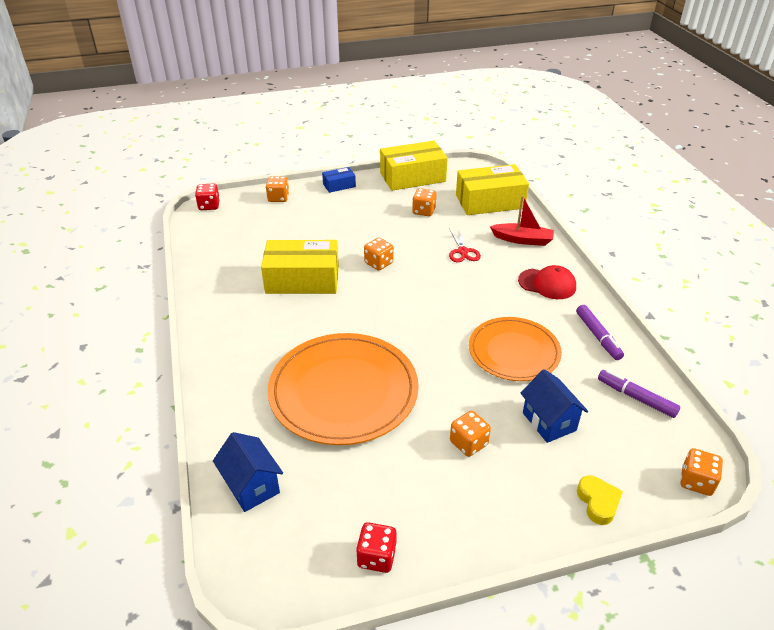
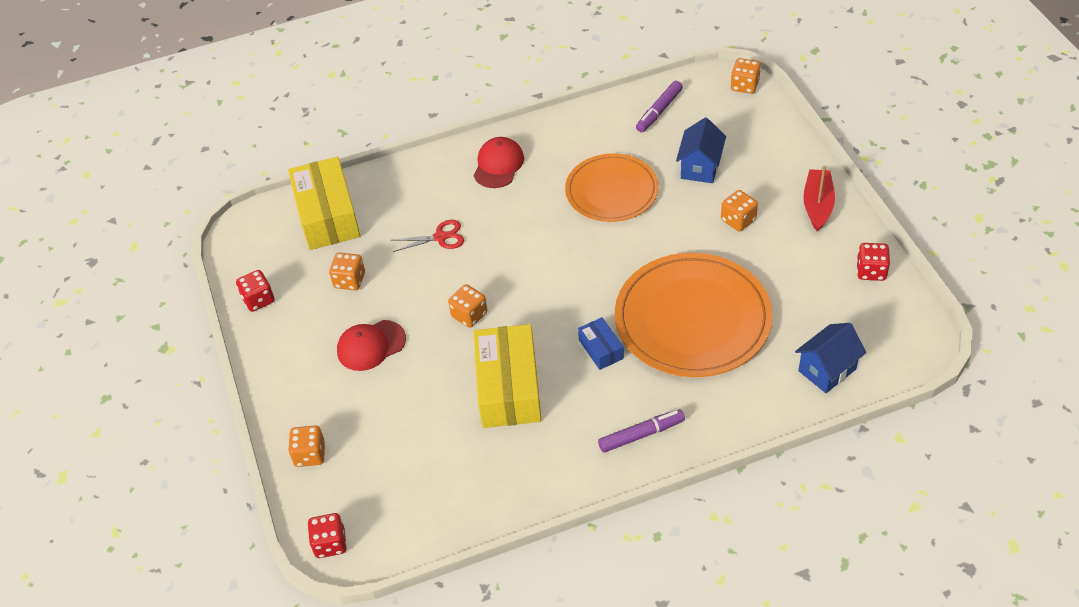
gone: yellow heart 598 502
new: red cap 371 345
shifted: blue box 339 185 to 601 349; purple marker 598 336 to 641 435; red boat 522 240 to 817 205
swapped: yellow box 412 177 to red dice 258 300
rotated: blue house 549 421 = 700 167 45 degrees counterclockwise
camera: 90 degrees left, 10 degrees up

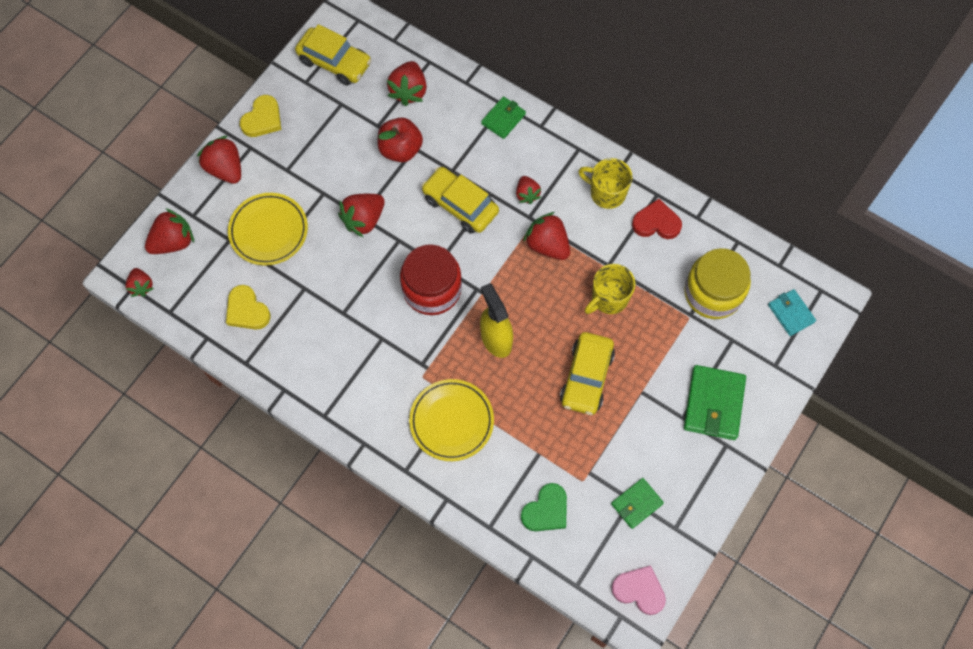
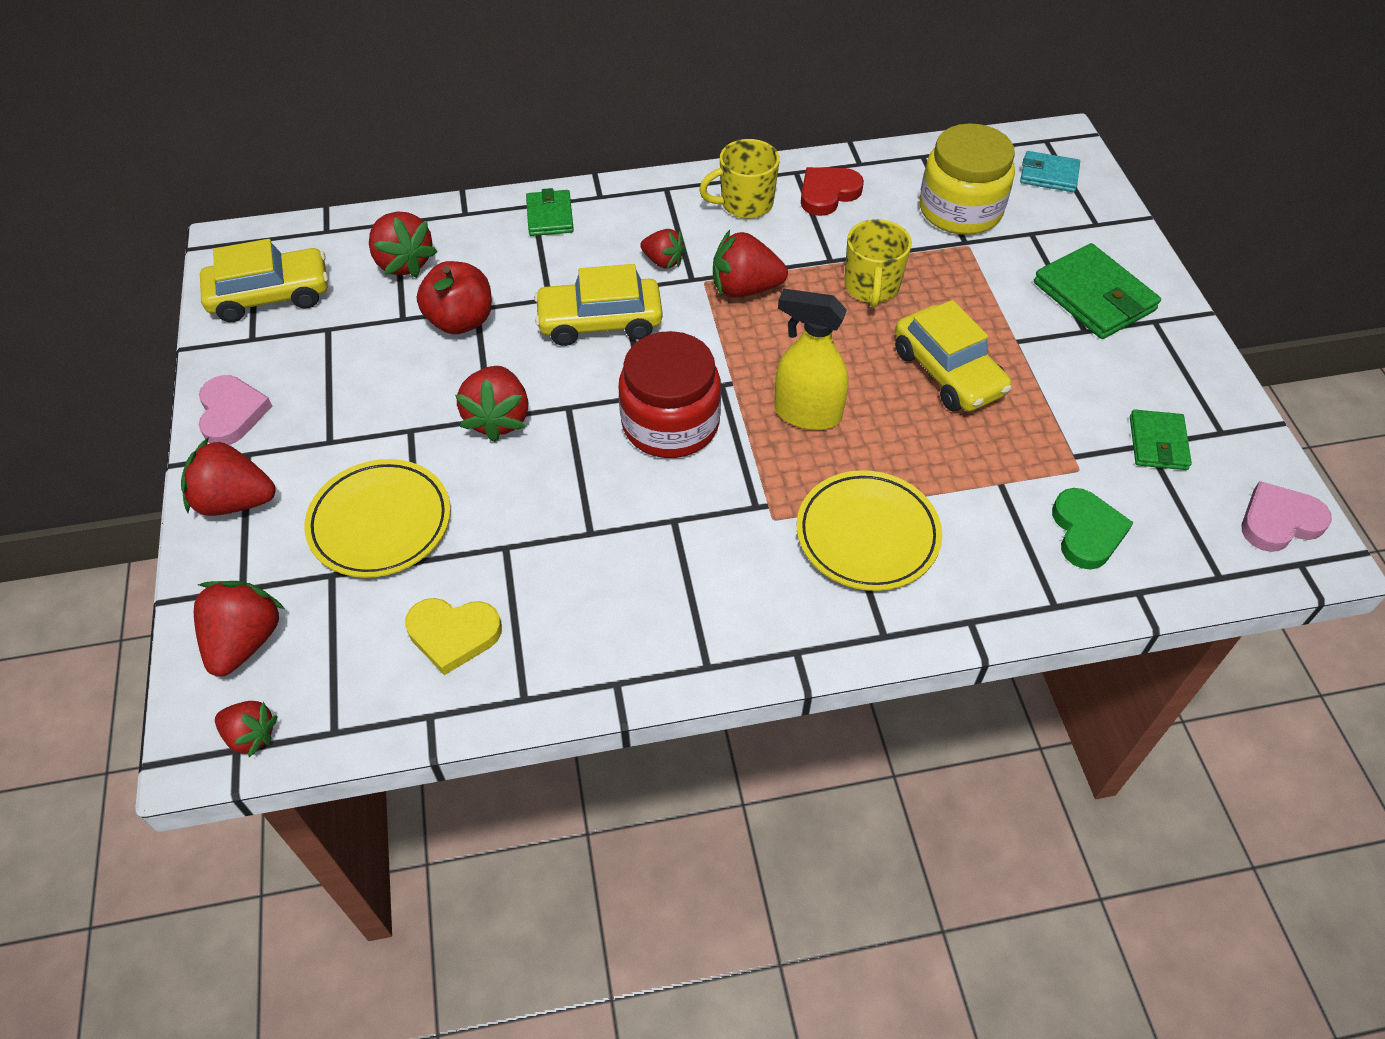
repainted: yellow heart 262 119 to pink heart 232 413
camera: 45 degrees left, 15 degrees down

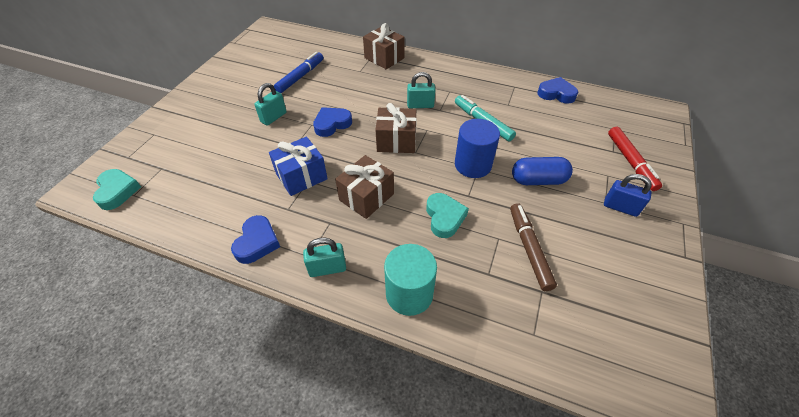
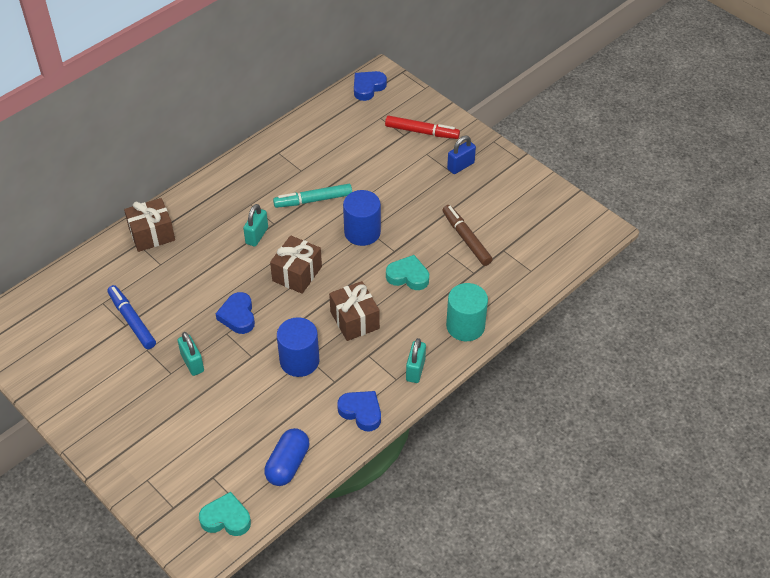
shifted: blue capsule 538 180 to 288 464; blue heart 556 94 to 368 87
swapped: blue gift 301 176 to blue cylinder 299 361
rotated: brown marker 529 249 = 466 239 45 degrees clockwise
camera: 65 degrees left, 0 degrees up

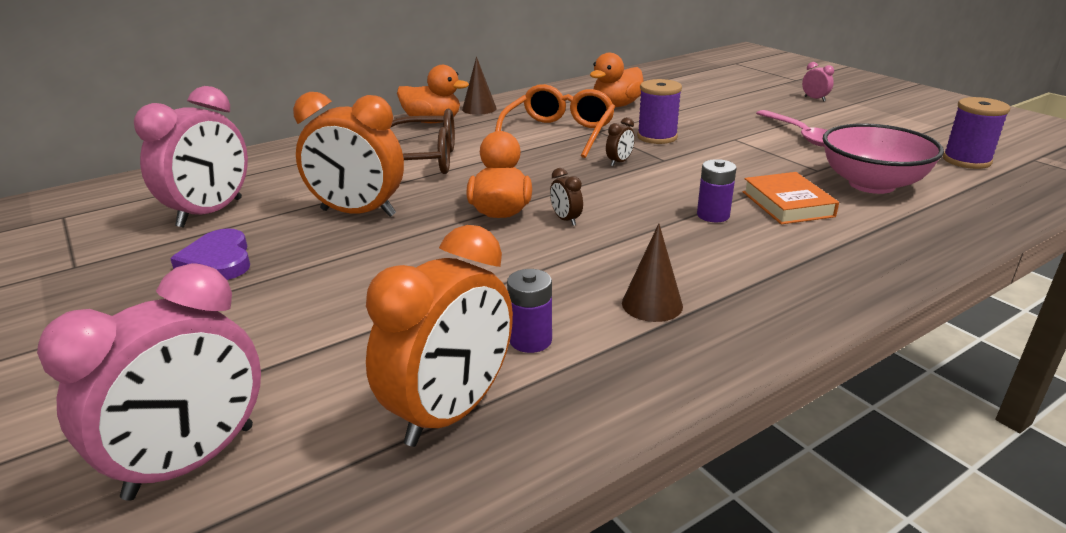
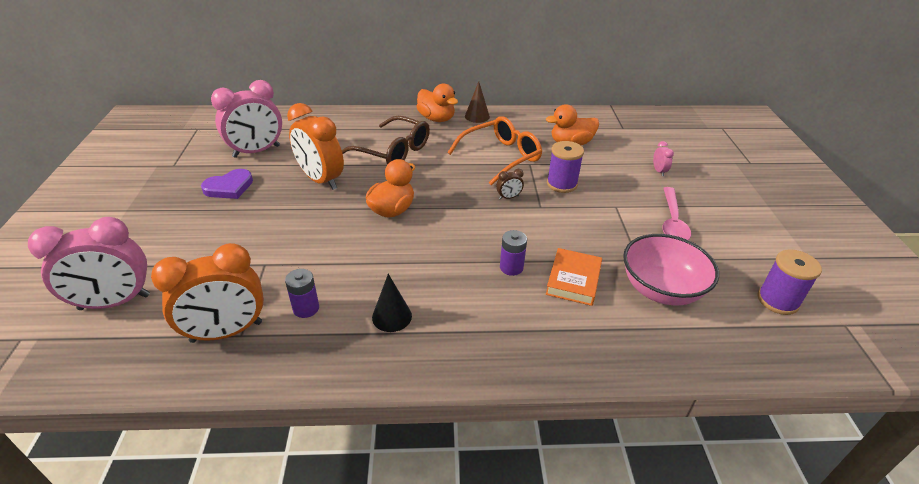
gone: brown clock 565 220
shifted: pink clock 814 99 to 659 171
repainted: brown cone 652 304 to black cone 392 316
rotated: purple heart 218 260 = 229 187 135 degrees counterclockwise
camera: 30 degrees right, 10 degrees up

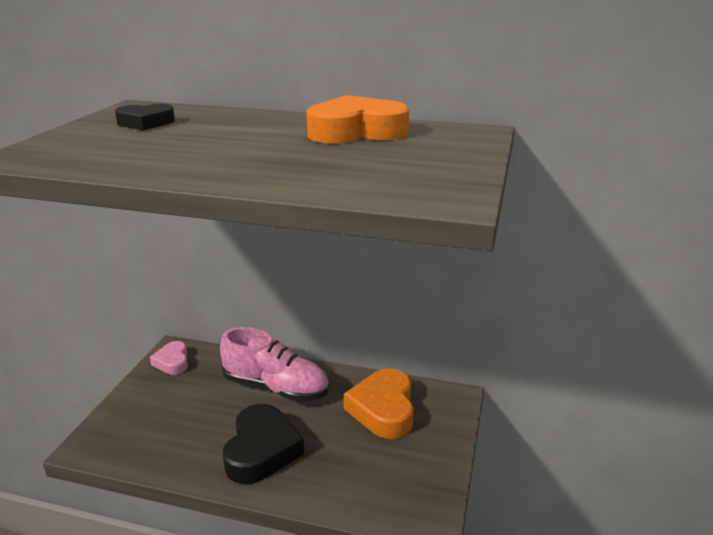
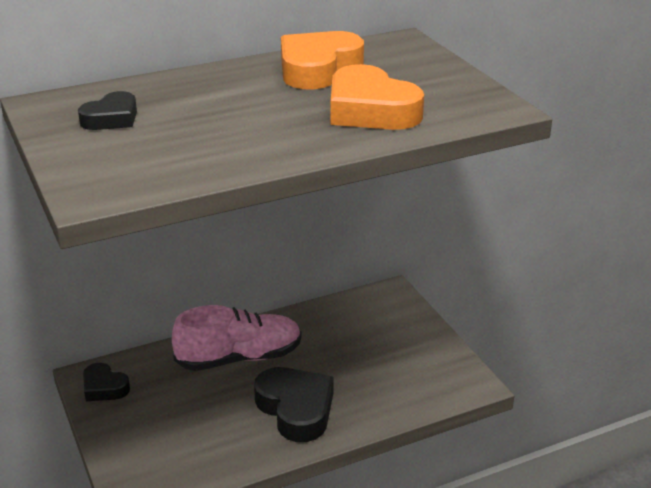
shifted: orange heart 383 409 to 370 110
repainted: pink heart 172 362 to black heart 104 387
camera: 40 degrees left, 5 degrees up

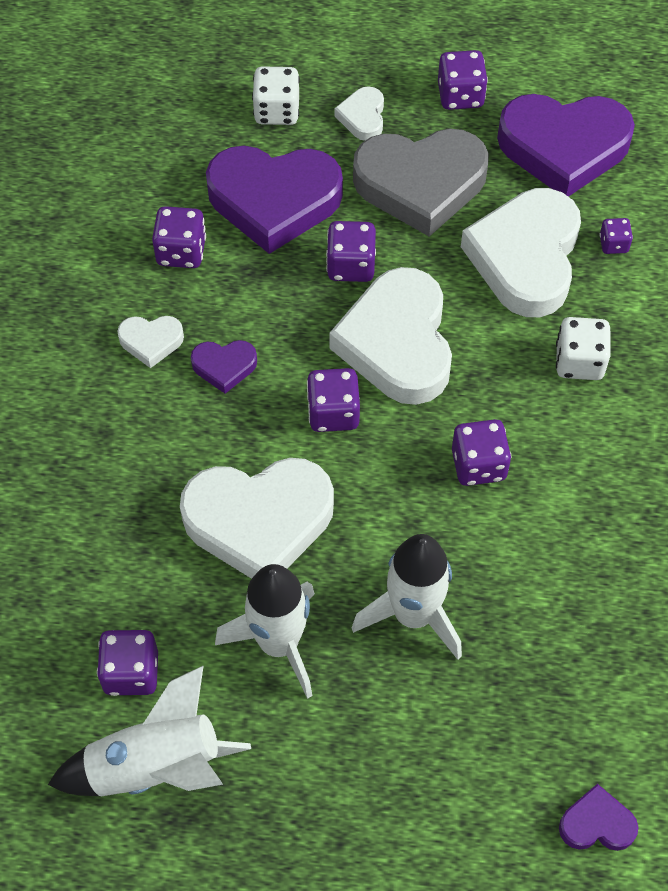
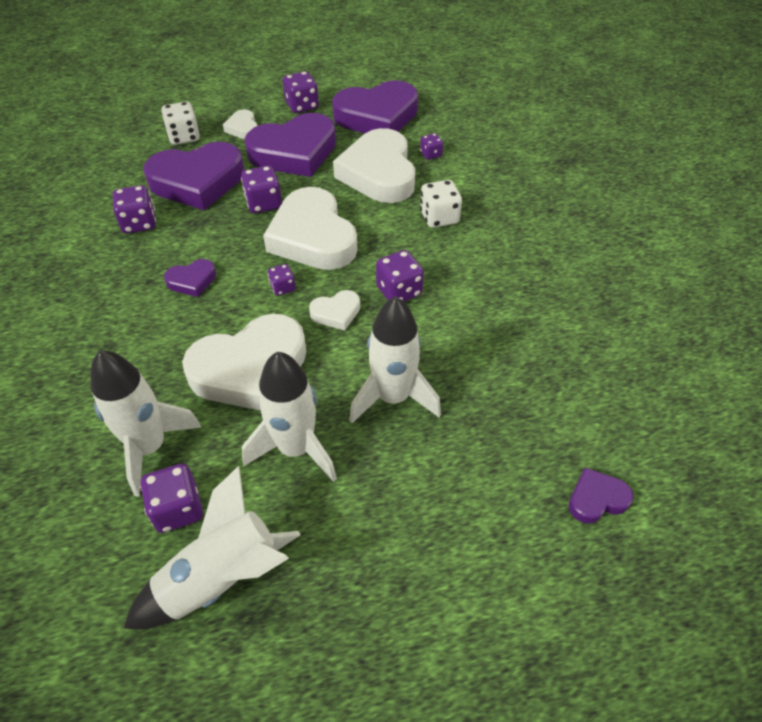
new: white rocket 149 447
shifted: white heart 151 341 to 336 313
repainted: grey heart 420 184 to purple heart 294 152
scaled: purple dice 333 412 = 283 287 x0.59
camera: 20 degrees left, 10 degrees down

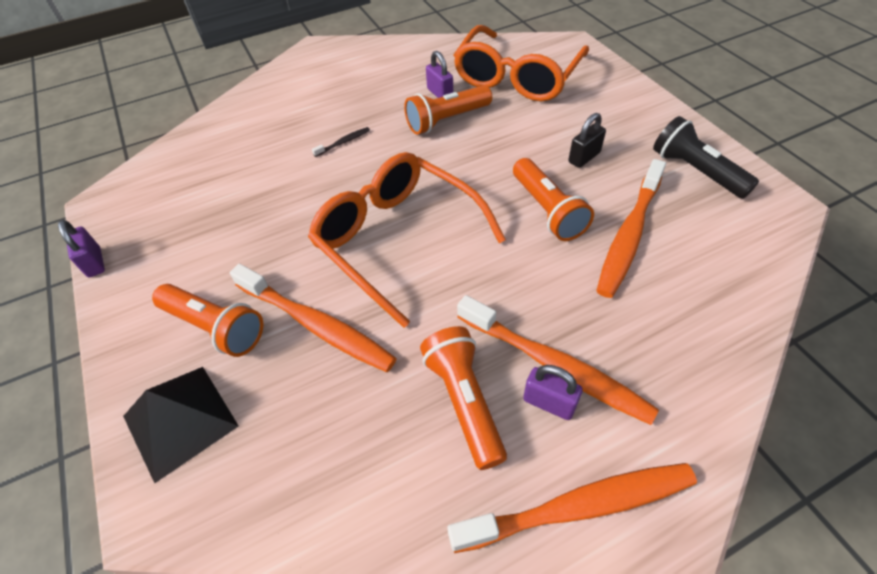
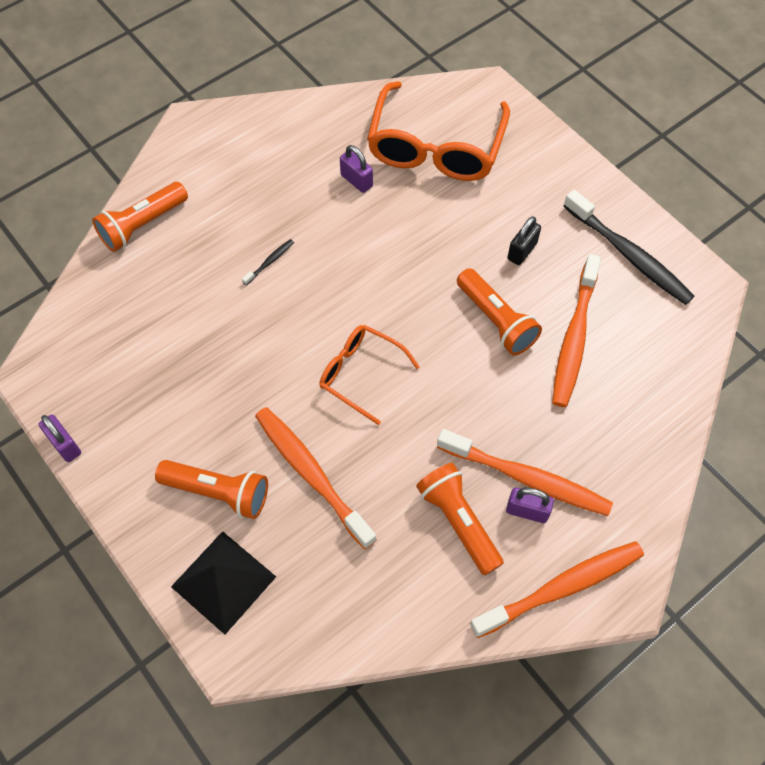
shifted: orange flashlight 446 120 to 142 225
swapped: black flashlight 695 171 to black toothbrush 629 255
rotated: orange toothbrush 316 325 = 311 474 150 degrees counterclockwise
scaled: orange glasses 397 239 = 360 374 x0.57
camera: 15 degrees left, 10 degrees up

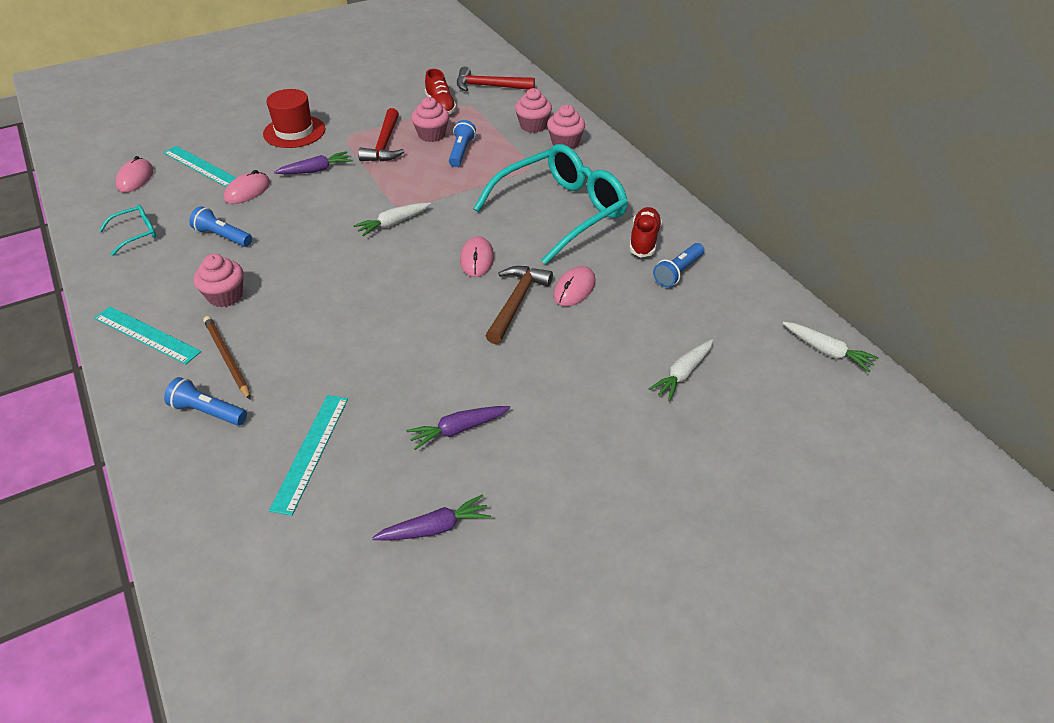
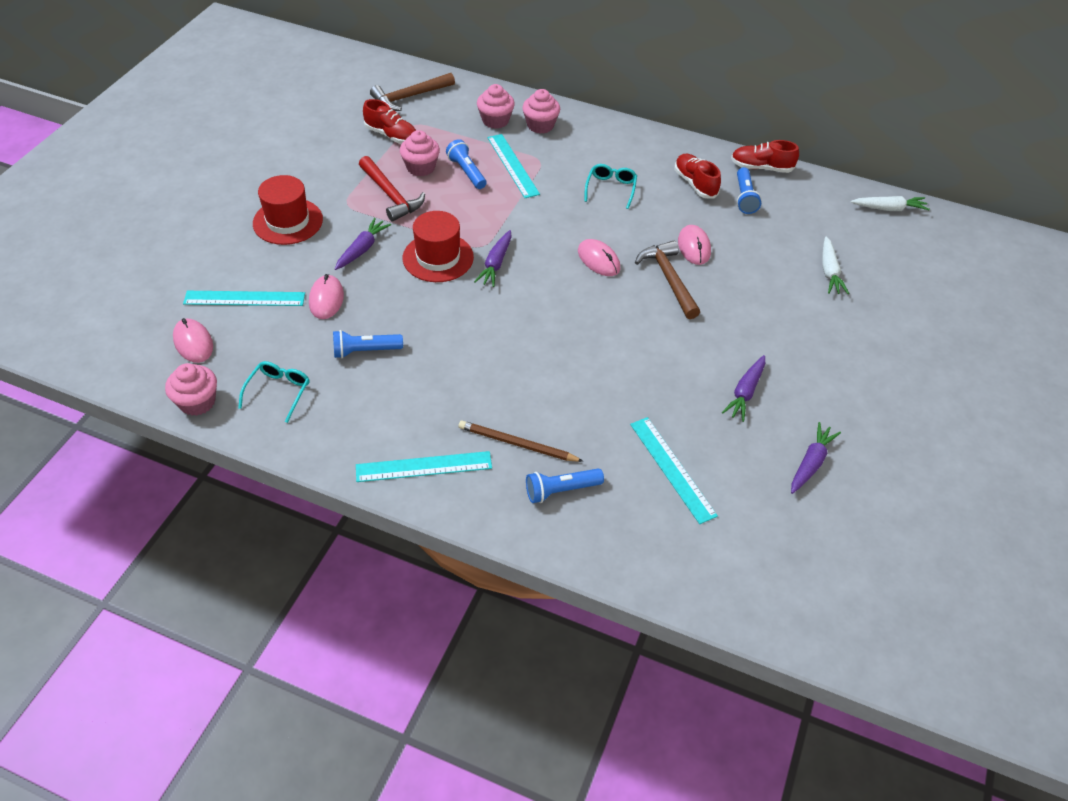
new: red hat 438 257; turquoise ruler 513 165; red shoe 761 168
shifted: pink cupcake 225 296 to 197 402
repainted: red hammer 489 86 to brown hammer 410 97; white carrot 393 223 to purple carrot 495 264
scaled: turquoise glasses 561 212 = 611 189 x0.42
camera: 40 degrees left, 5 degrees up

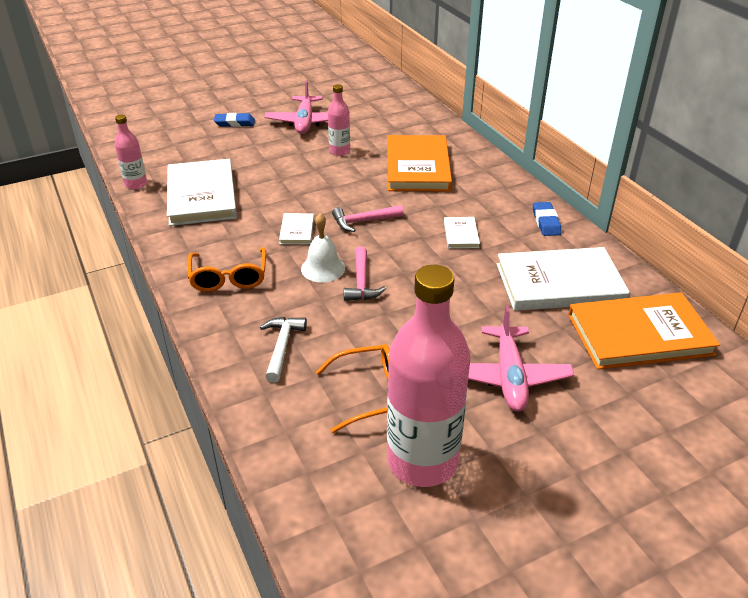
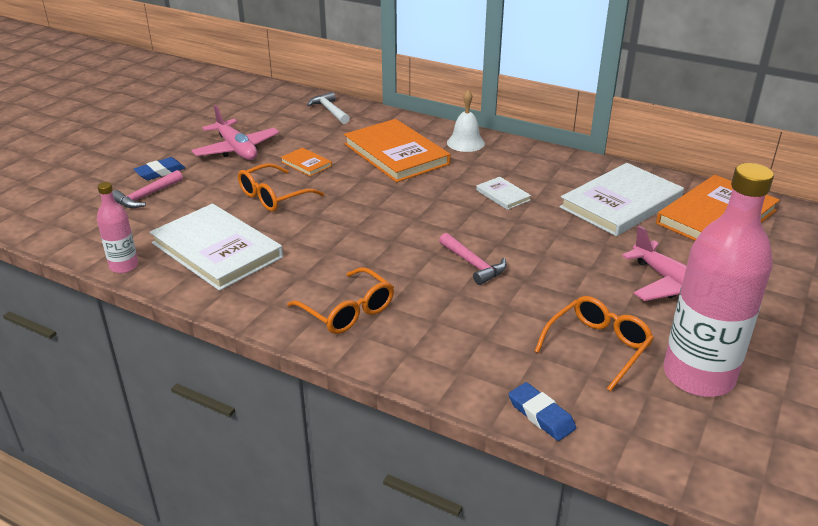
gone: white book 297 231
new: orange glasses 273 197
shifted: pink hammer 363 221 to 146 196; white hammer 282 347 to 329 110; white bell 323 268 to 465 143; blue eraser 546 222 to 541 415
swapped: pink bottle 339 151 to orange book 306 164
camera: 35 degrees left, 5 degrees down

